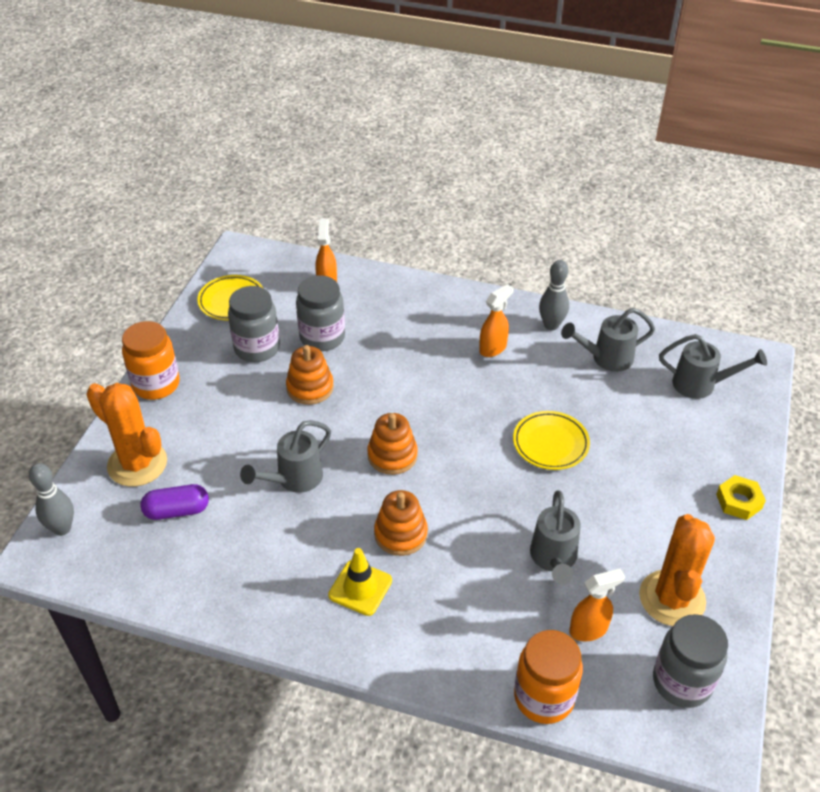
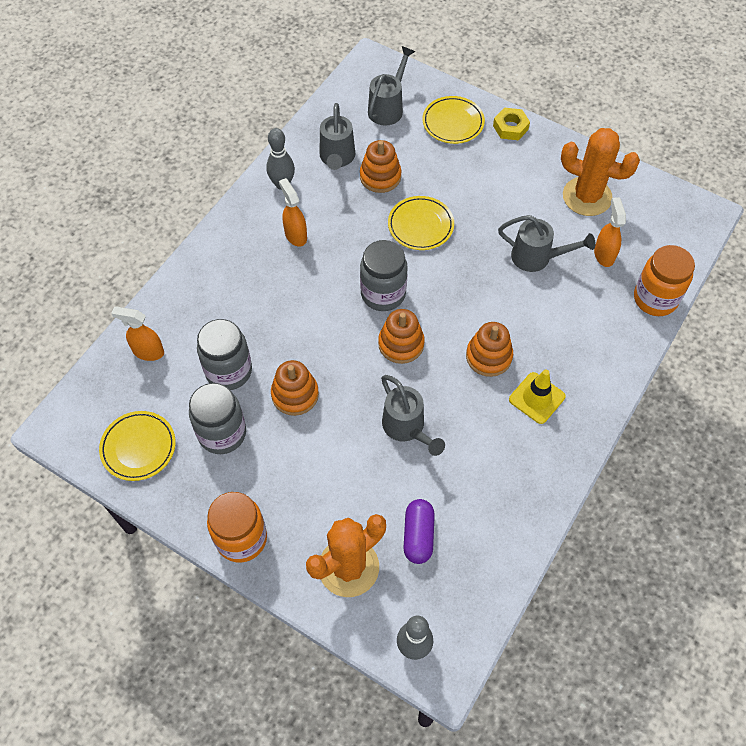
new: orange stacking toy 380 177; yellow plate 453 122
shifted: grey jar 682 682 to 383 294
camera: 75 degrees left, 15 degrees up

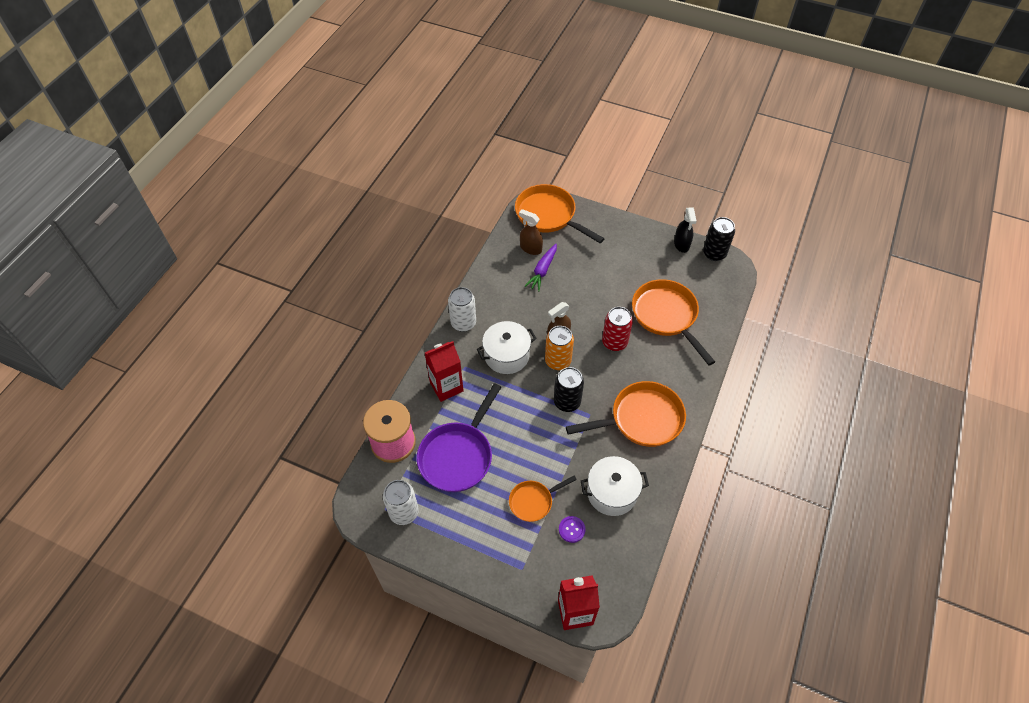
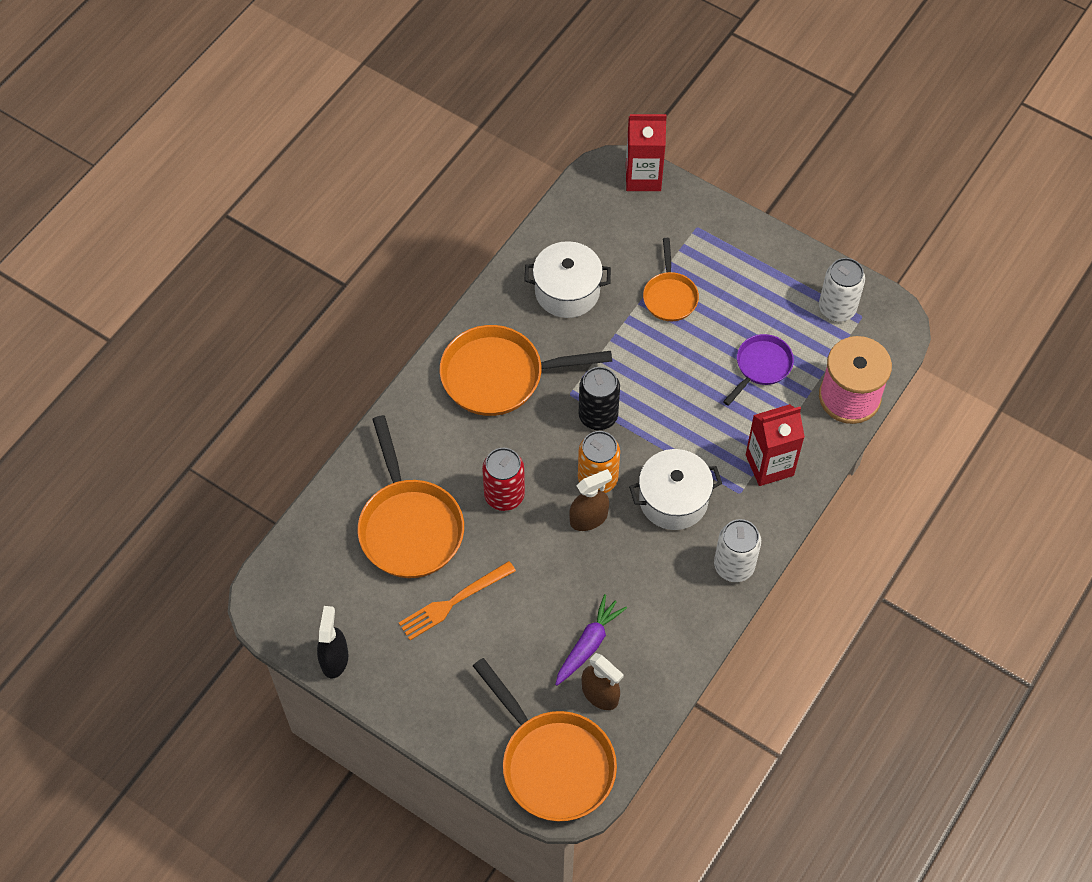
gone: purple button 571 529; black can 714 253
new: orange fork 454 601
rotated: orange pan 533 501 = 670 296 105 degrees clockwise
scaled: purple pan 458 456 = 761 366 x0.56
camera: 170 degrees left, 5 degrees up

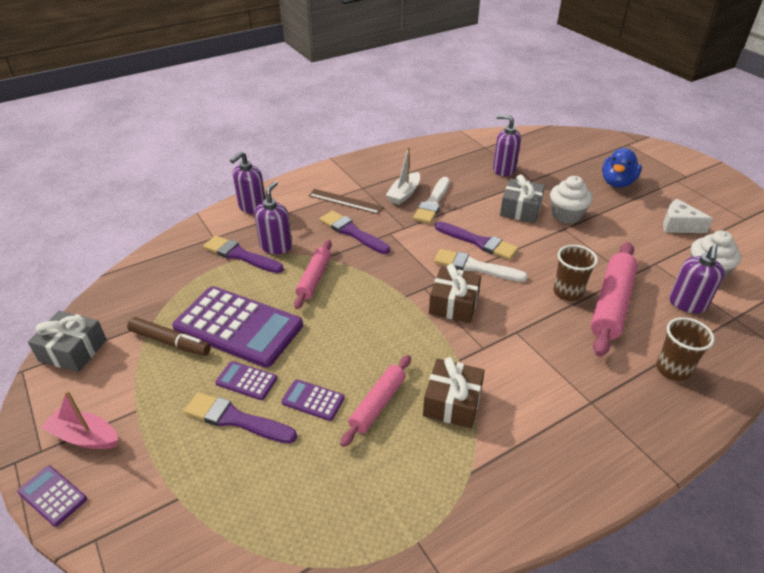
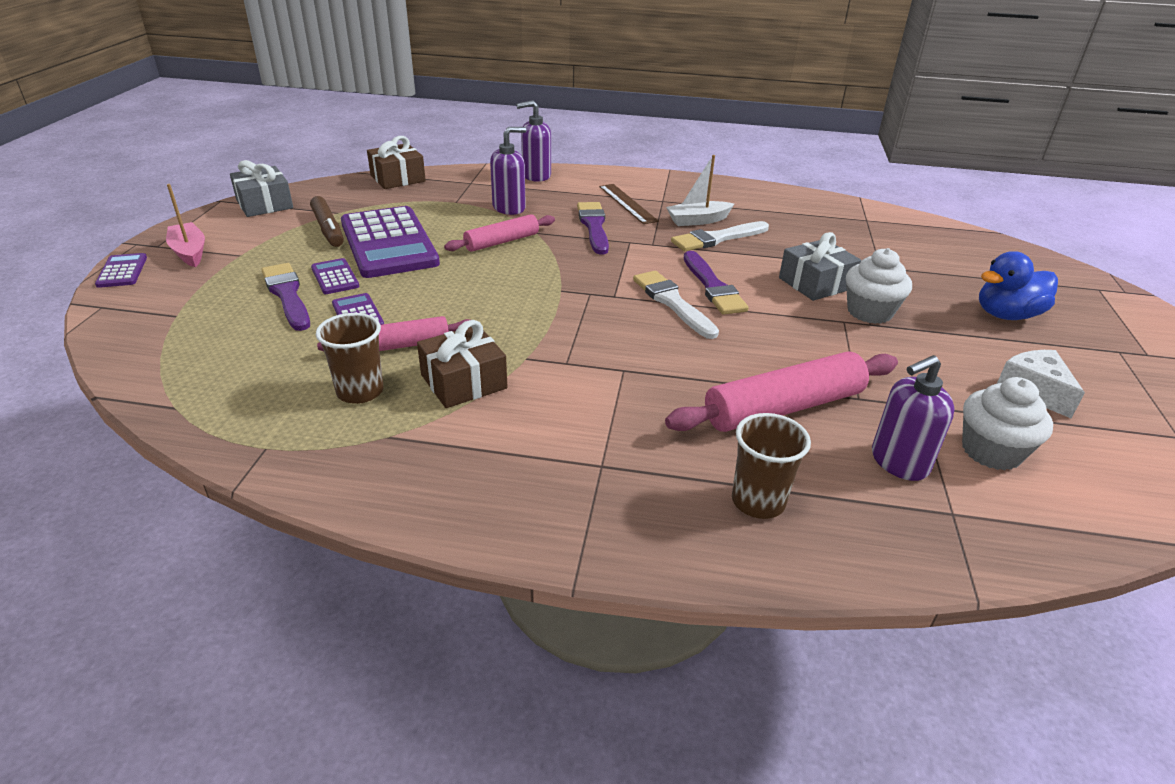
gone: purple brush 240 255; purple soap dispenser 503 169
shifted: brown cup 567 292 to 360 391; brown gift 454 304 to 398 178
camera: 40 degrees right, 5 degrees down

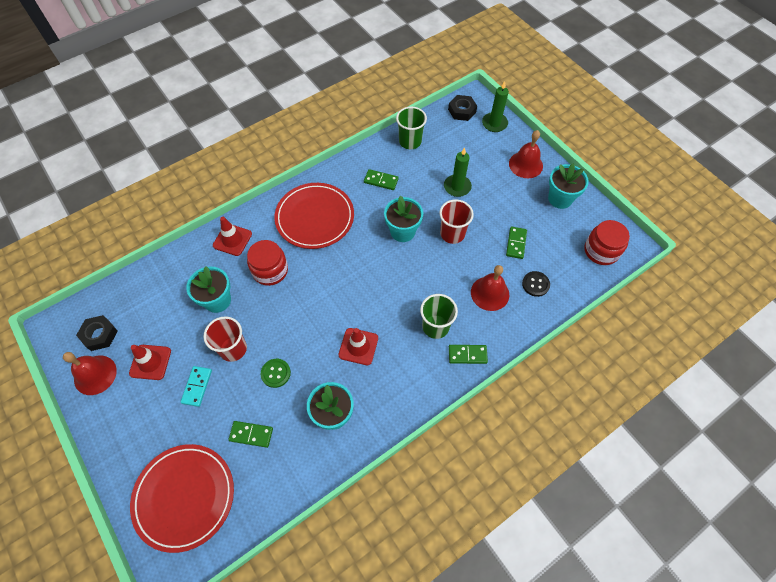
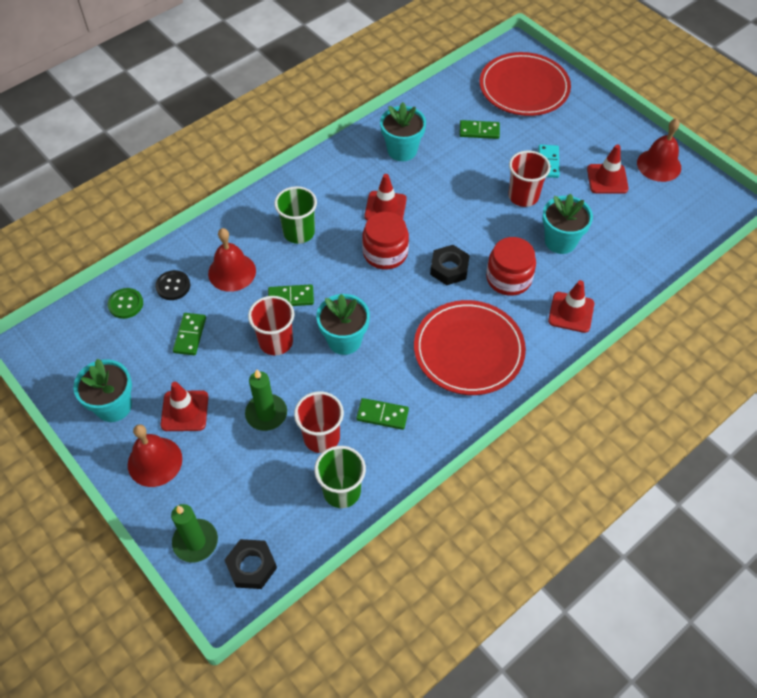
new: red traffic cone 184 411; red cup 321 437
shifted: green button 276 373 to 126 304; green domino 467 355 to 291 297; red jar 601 251 to 385 253; black nut 99 335 to 449 268
camera: 175 degrees right, 5 degrees down

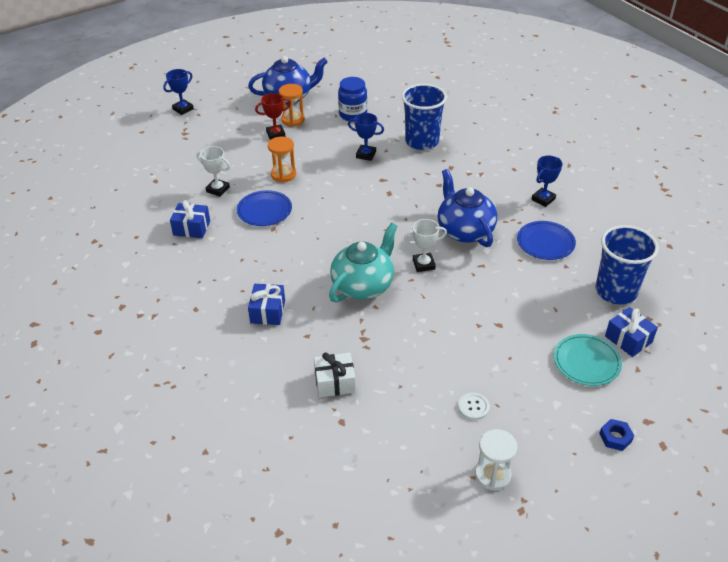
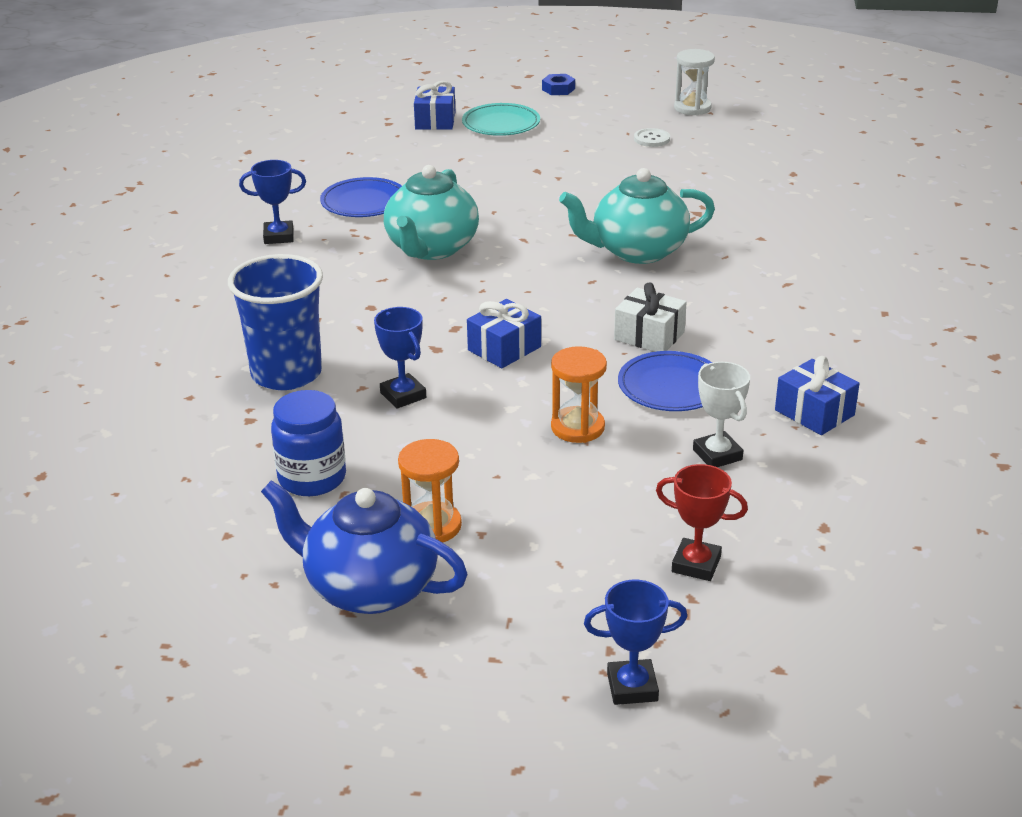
gone: white trophy 423 264; blue cup 615 291
shifted: blue gift 268 312 to 504 348; white gift 335 382 to 649 336; red trophy 275 134 to 696 564
repainted: blue teapot 464 230 to turquoise teapot 431 248
camera: 140 degrees left, 10 degrees down

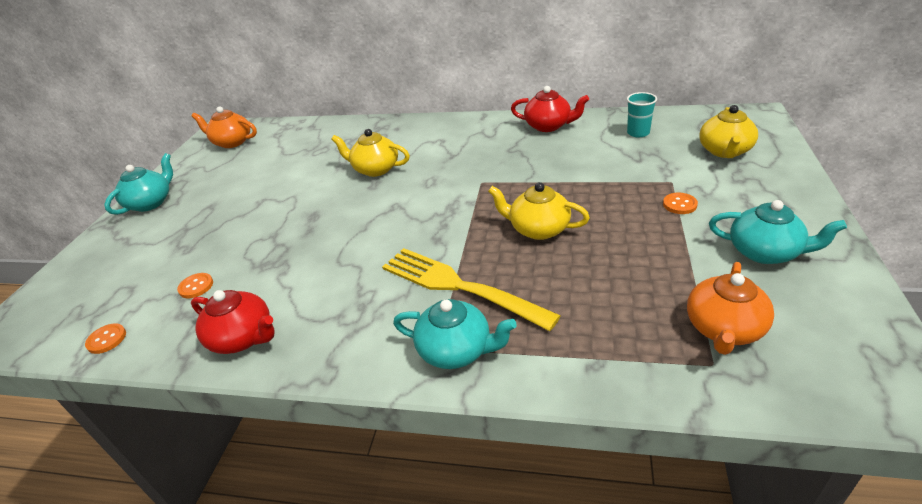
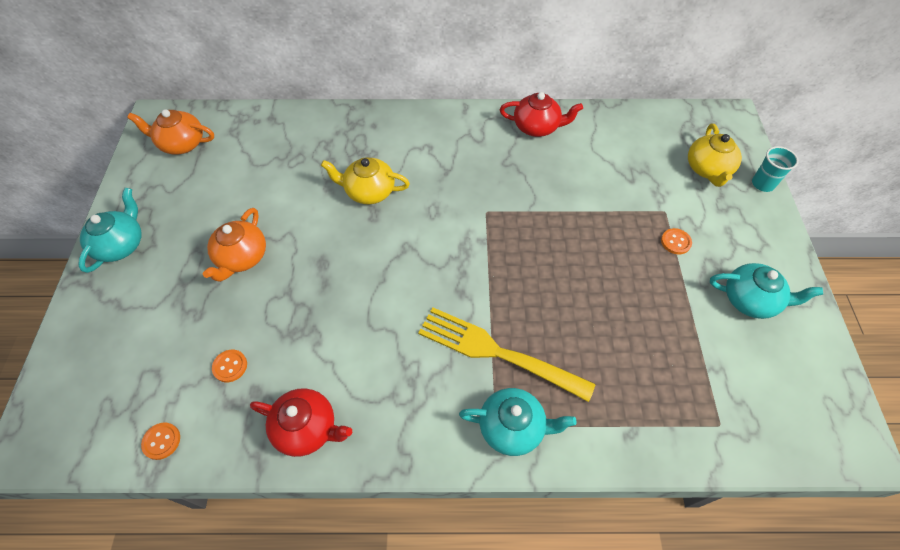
gone: yellow teapot 538 229
shifted: orange teapot 724 329 to 242 257; turquoise cup 638 133 to 762 184
camera: 15 degrees left, 20 degrees up

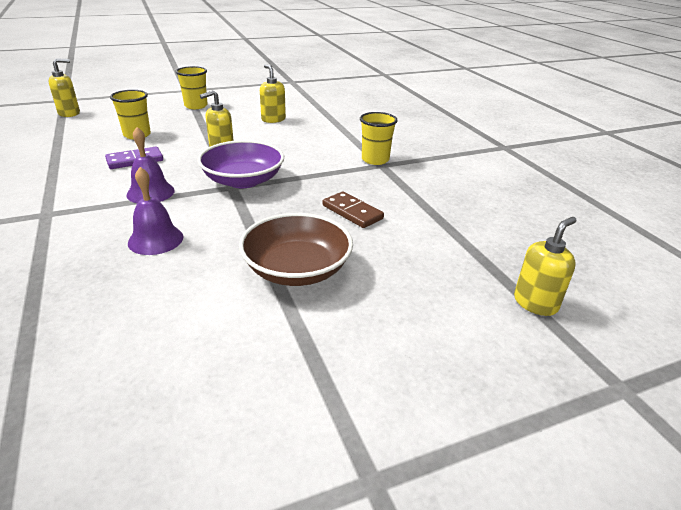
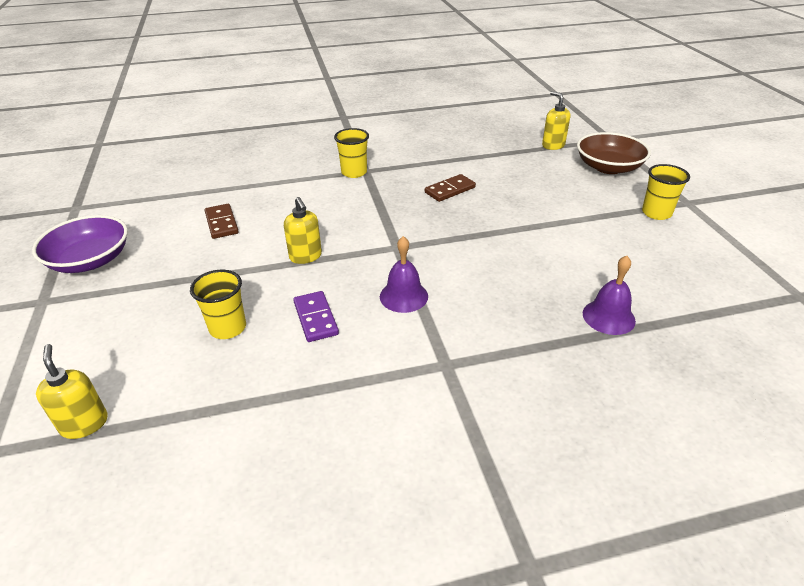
shifted: purple bowl 243 180 to 90 260; brown bowl 297 269 to 608 167; purple bell 155 239 to 608 317; yellow cup 196 106 to 656 213
swapped: yellow soap dispenser 273 119 to brown domino 221 223
camera: 80 degrees left, 5 degrees up

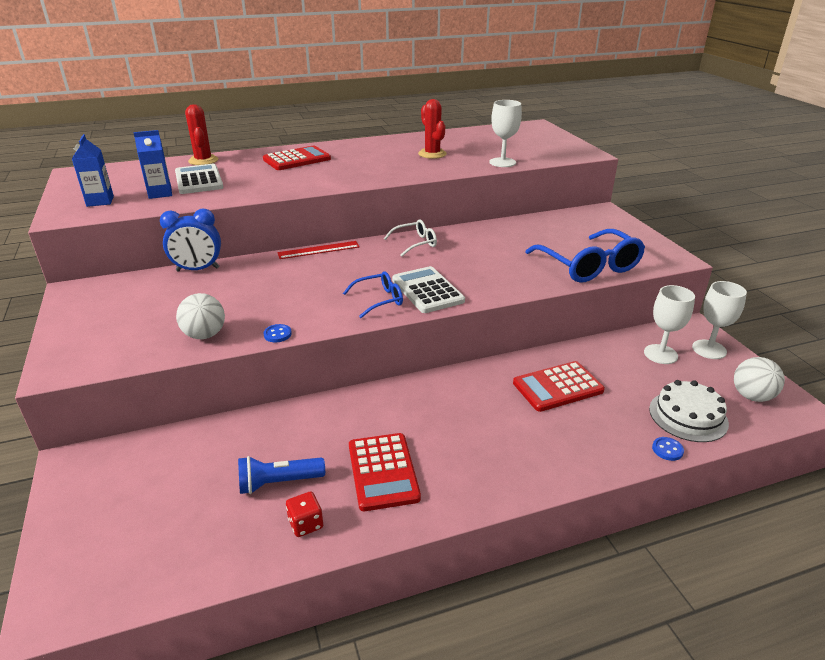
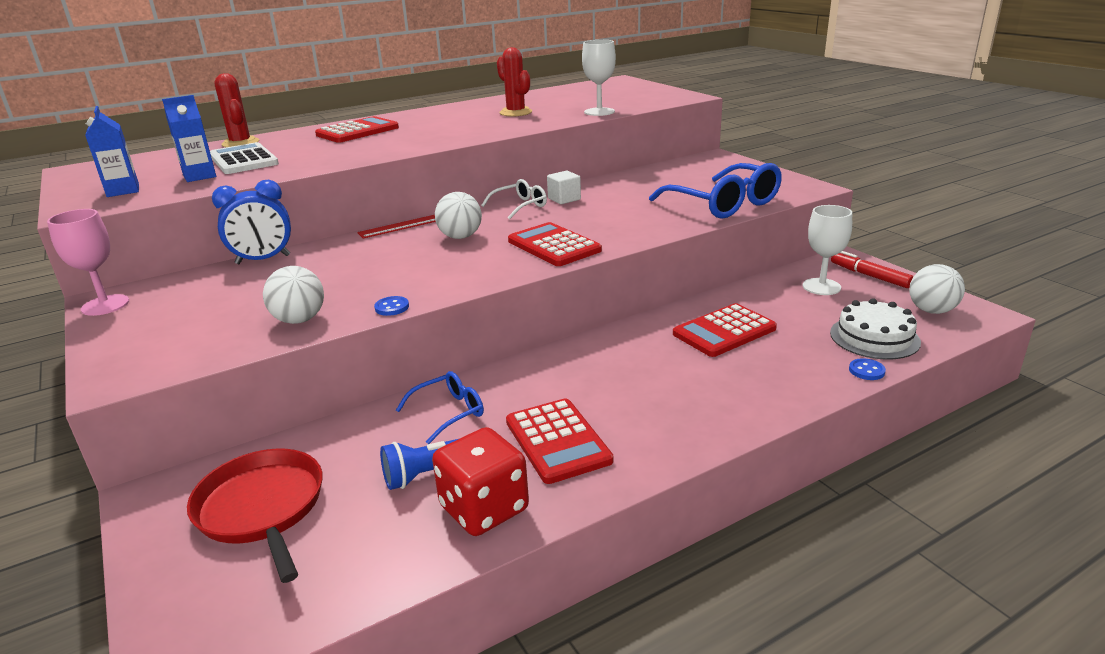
new: pink goblet 105 305; red pan 262 508; white ball 460 237; white cube 564 199
shifted: blue glasses 378 300 to 448 413
swapped: white goblet 709 349 to red marker 869 276
repainted: white calculator 427 290 to red calculator 554 246
scaled: red dice 306 524 = 484 508 x1.91
camera: 10 degrees left, 5 degrees down

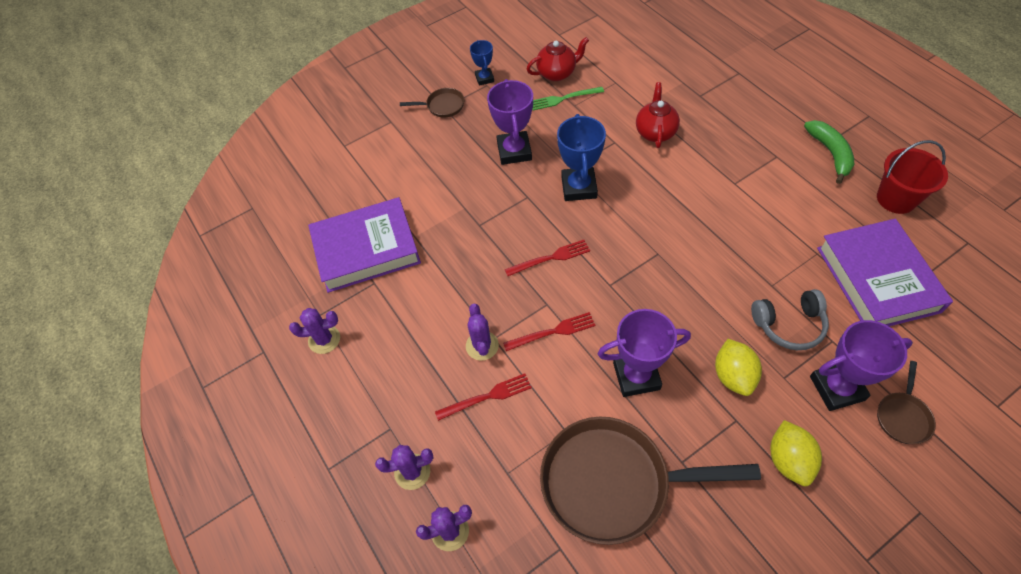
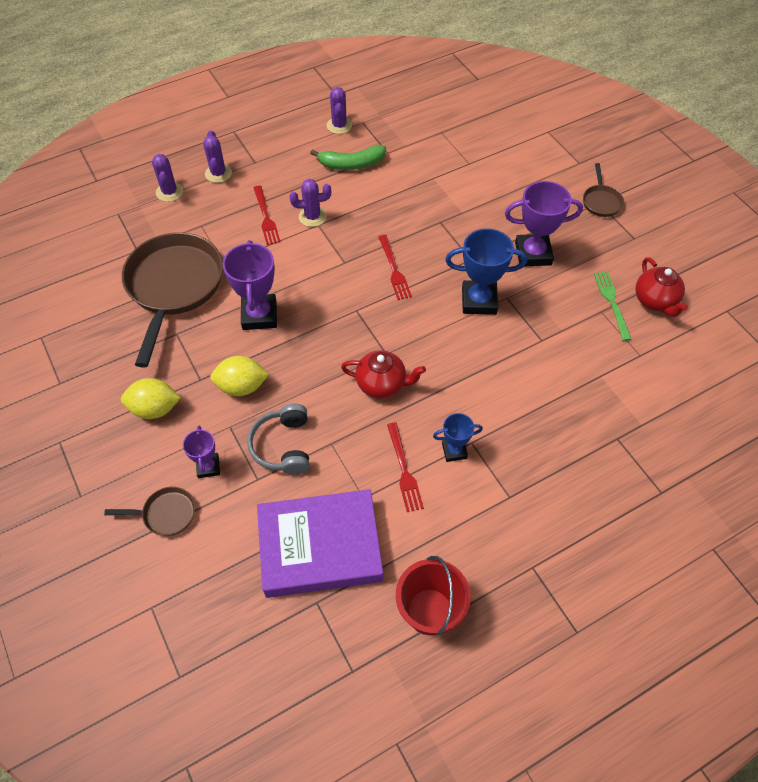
gone: purple book 366 249
shifted: green banana 830 153 to 351 164; red teapot 655 132 to 382 384; red fork 553 332 to 404 470; blue trophy 484 78 to 454 451
rotated: brown pan 903 416 = 166 514 150 degrees clockwise
scaled: purple trophy 837 388 = 208 467 x0.57
camera: 90 degrees right, 0 degrees up

